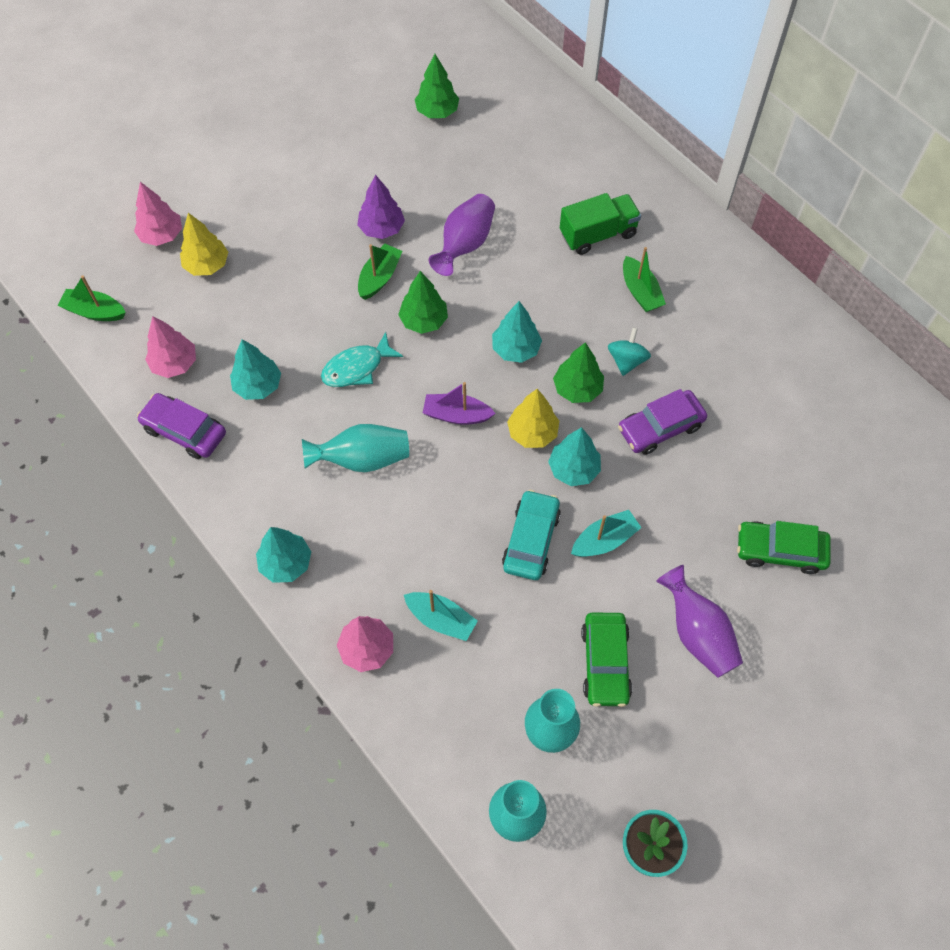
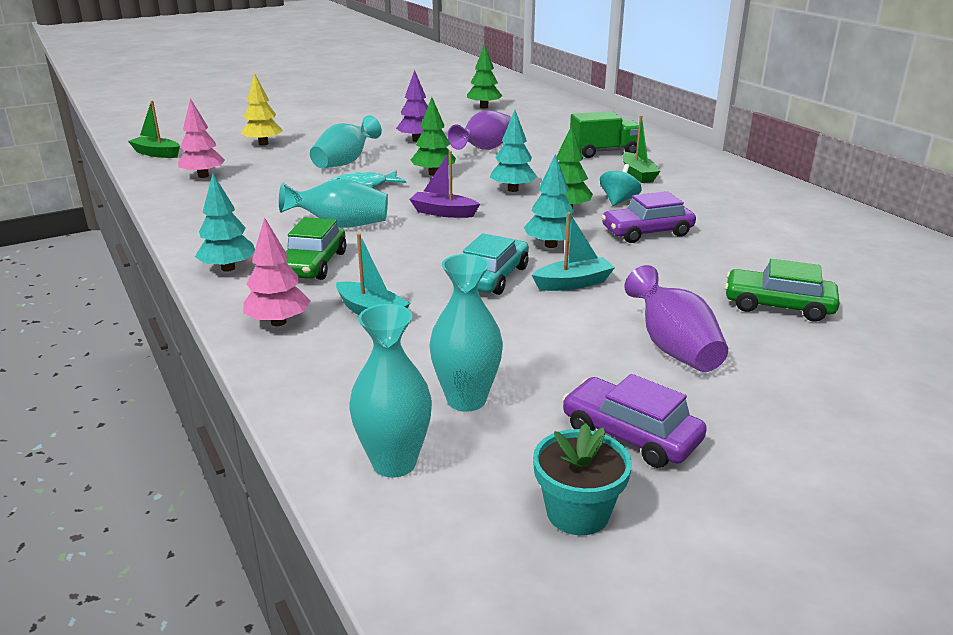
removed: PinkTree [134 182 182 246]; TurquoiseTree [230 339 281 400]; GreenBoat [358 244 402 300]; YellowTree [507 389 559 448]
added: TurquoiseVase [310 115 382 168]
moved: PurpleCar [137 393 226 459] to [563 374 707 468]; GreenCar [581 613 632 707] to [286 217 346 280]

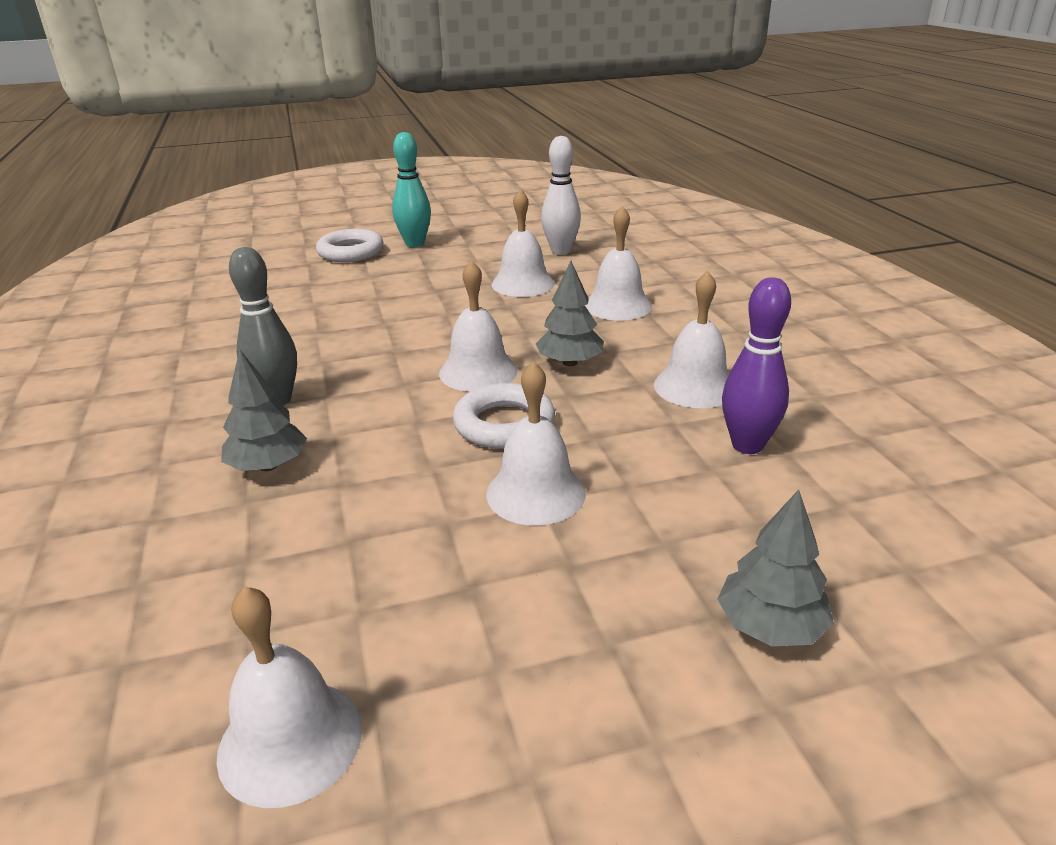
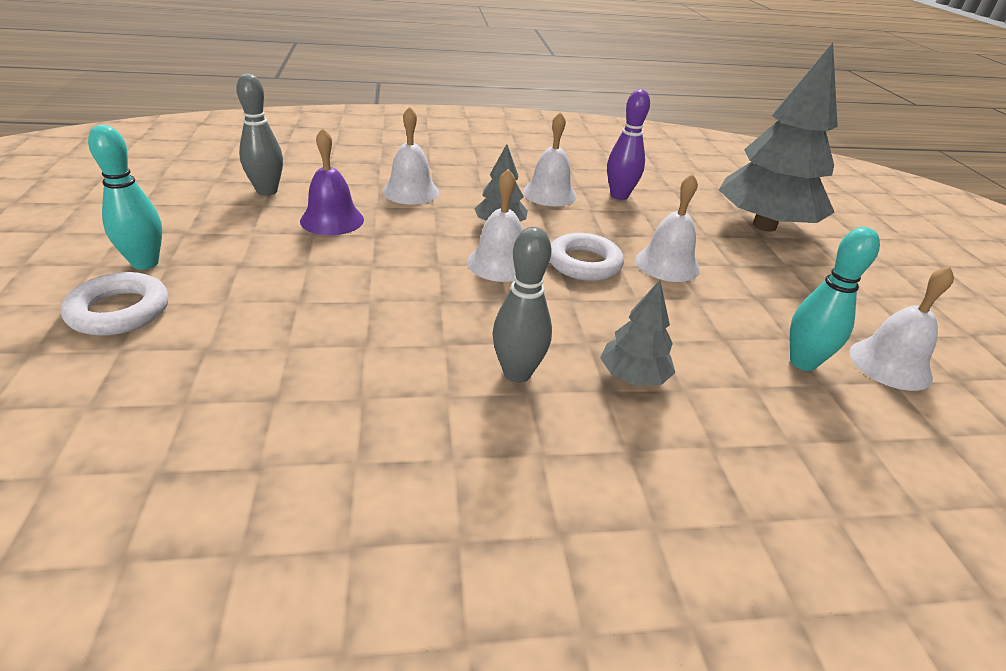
added: TurquoiseBowlingPin [790 227 880 371]
recoloured: WhiteBell [492 189 555 297] to PurpleBell [300 128 364 235]; WhiteBowlingPin [541 136 581 255] to GreyBowlingPin [236 74 283 196]
resized: GreyTree [717 489 834 646] = [719 43 838 232] x2.17

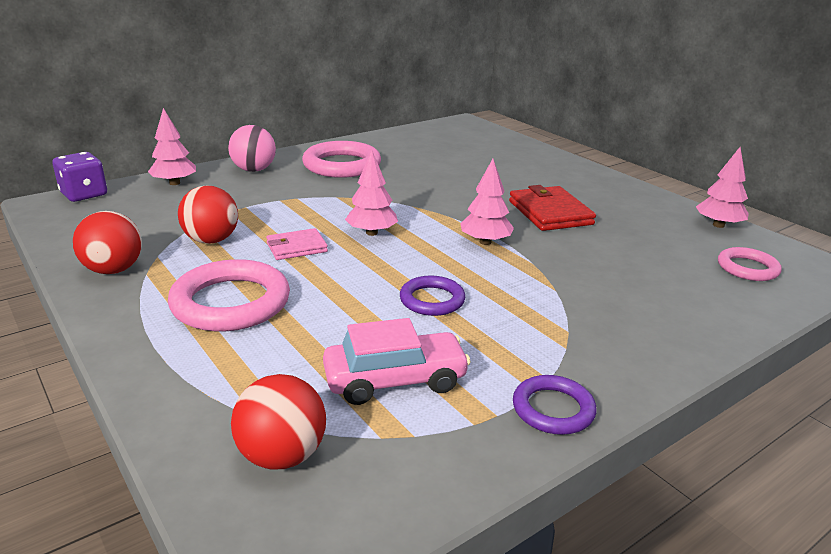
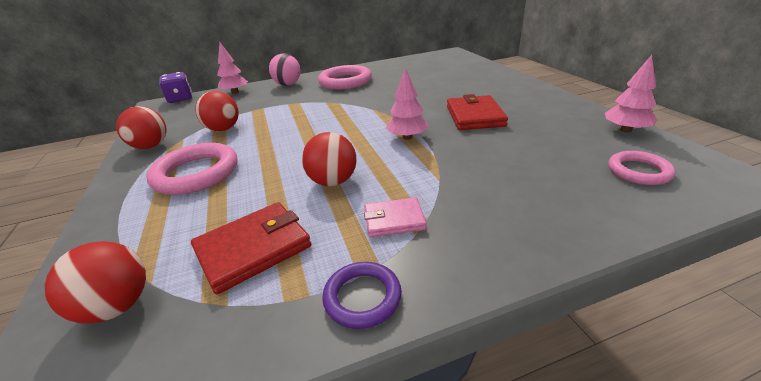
removed: PinkTree [345 150 398 236]
moved: PinkWallet [266 228 328 260] to [364 197 426 237]
replaced: PinkCar [323 318 471 405] to RedWallet [191 202 311 294]; PurpleRing [400 276 465 316] to RedBall [302 132 357 186]

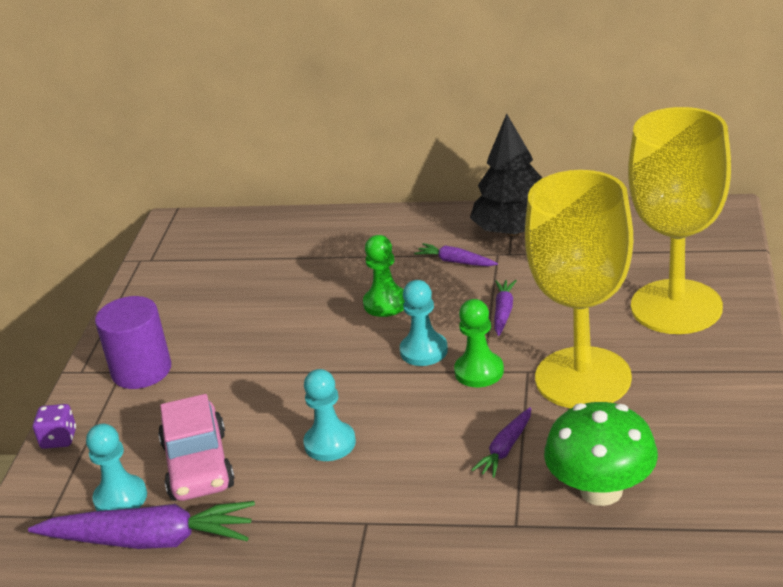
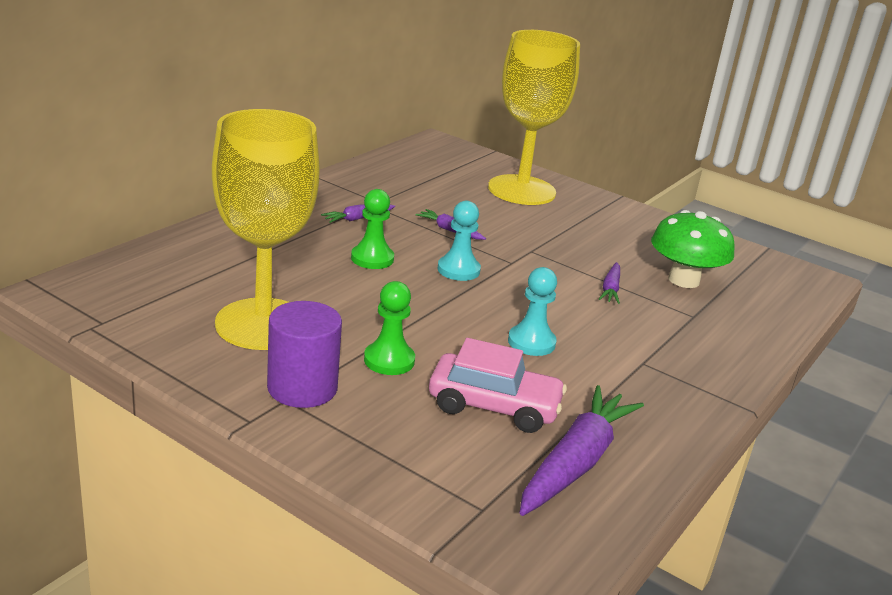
removed: PurpleDice [33 404 76 449]; TurquoisePawn [86 424 147 511]; BlackTree [470 114 542 236]
moved: GreenPawn [454 299 504 387] to [364 281 415 375]; YellowGoblet [525 170 633 408] to [212 109 320 350]
turned: PurpleCarrot [471 407 531 478] = [599 262 620 304] 45 degrees clockwise

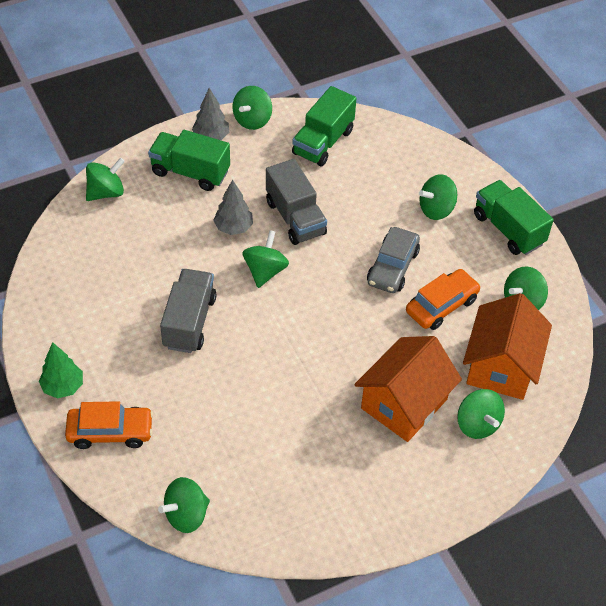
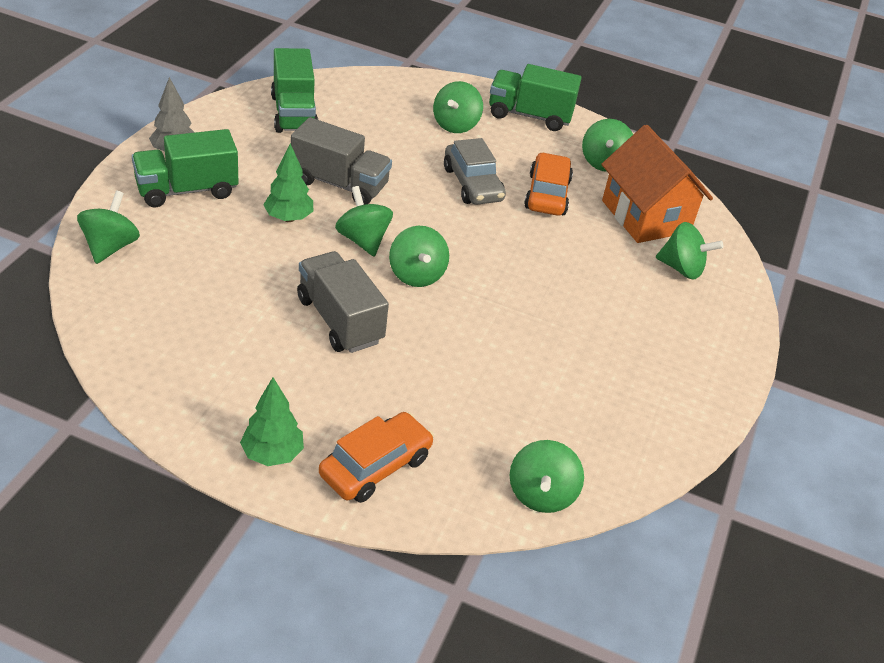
removed: OrangeHouse [354 336 462 442]
moved: GreenSpinningTop [233 86 272 130] to [389 226 449 287]
recoloured: GreyTree [213 180 253 235] to GreenTree [263 144 313 222]

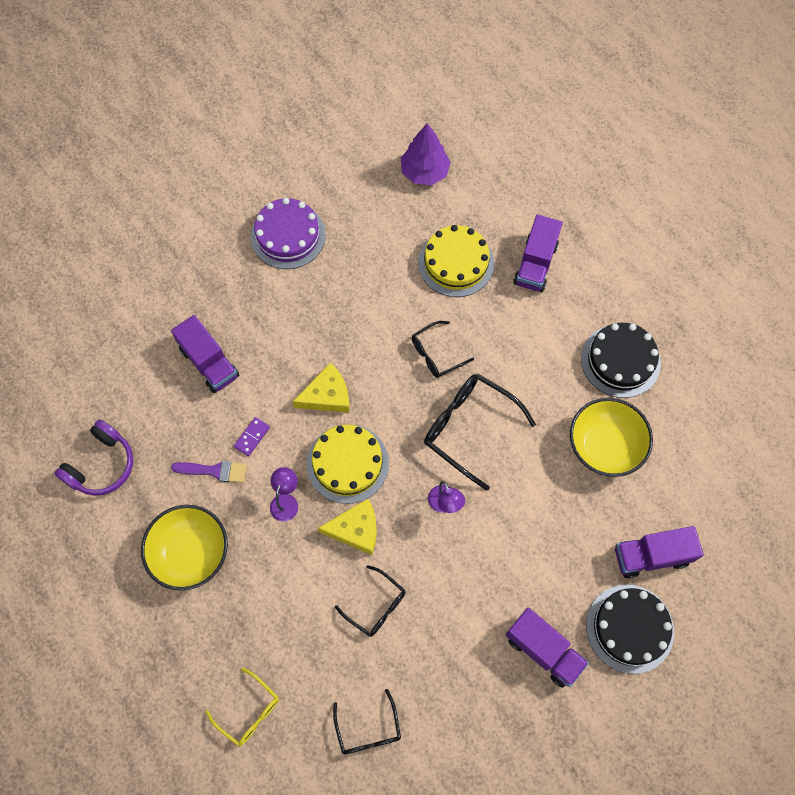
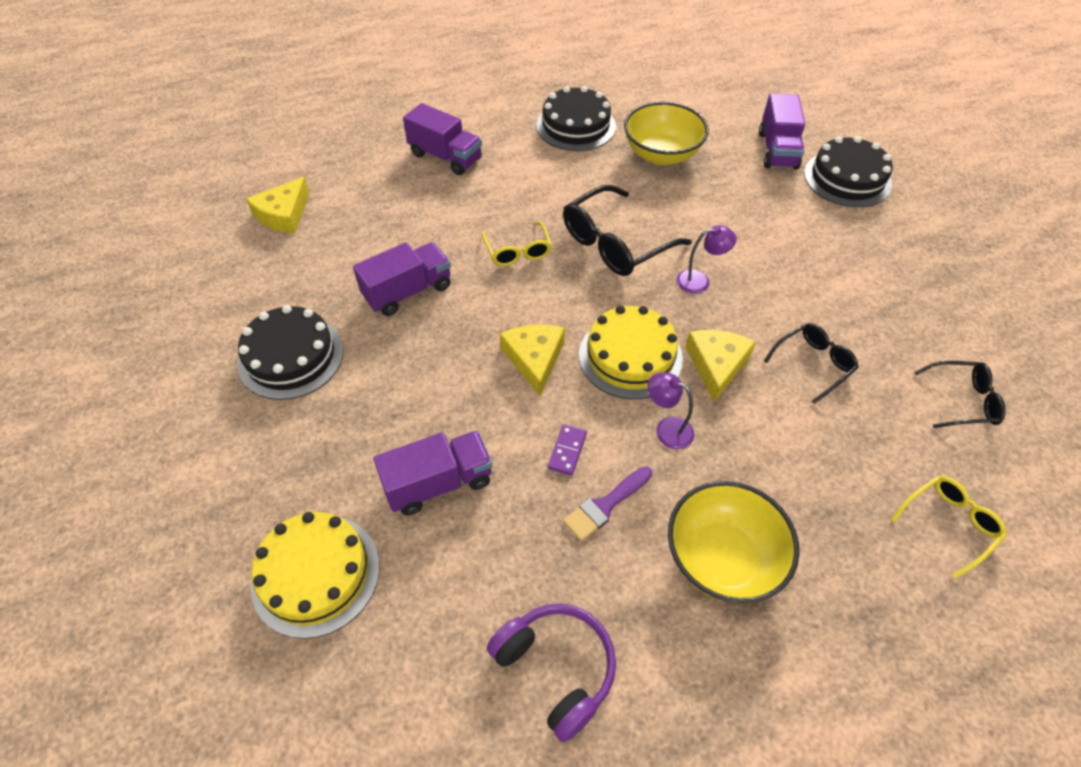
moved: YellowCake [418 225 494 297] to [250 512 380 639]; PurpleTruck [506 608 589 688] to [353 242 451 316]
replaced: PurpleTree [401 123 451 185] to YellowCheese [246 177 310 233]
recoloured: PurpleCake [250 198 326 269] to BlackCake [237 305 344 400]; BlackGlasses [412 321 474 378] to YellowGlasses [482 221 552 266]
turned: PurpleBrush [171 461 247 483] = [563 466 652 541] 150 degrees counterclockwise; PurpleDomino [234 417 270 456] = [548 424 587 475] 60 degrees clockwise

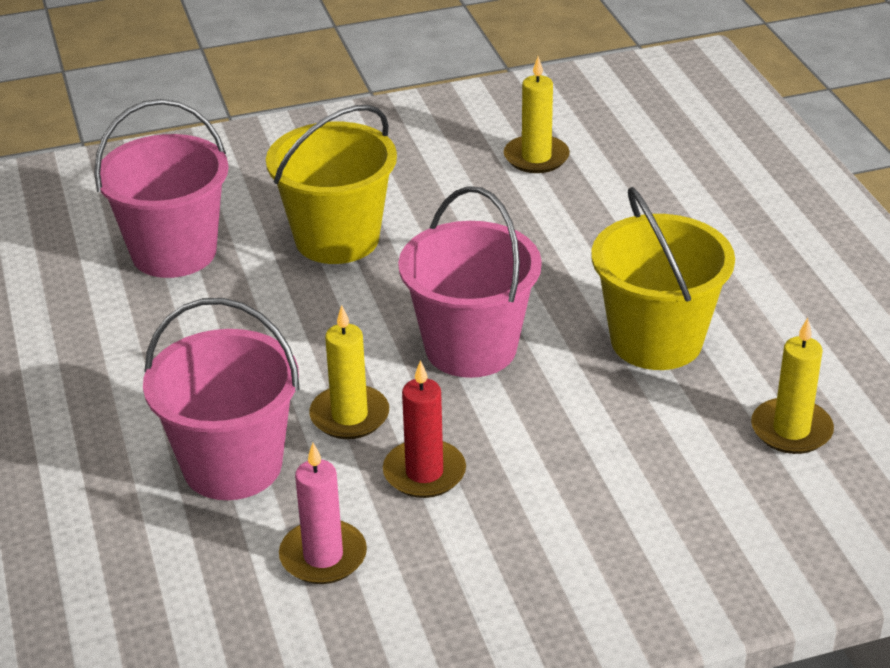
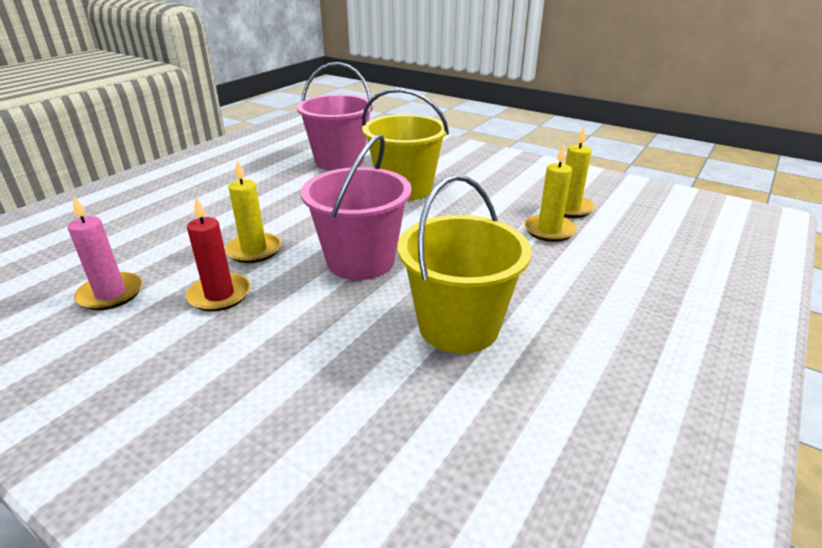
removed: PinkBucket [143 298 300 500]
moved: YellowCandle [751 318 834 454] to [524 144 577 242]

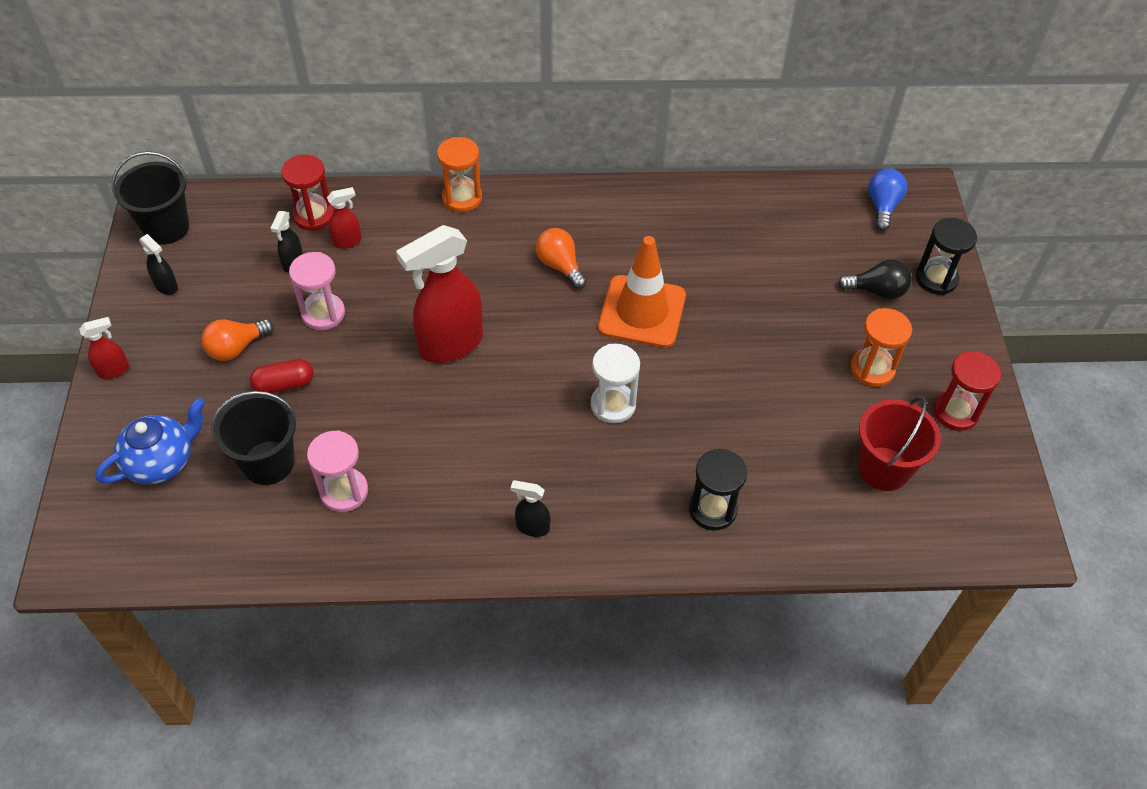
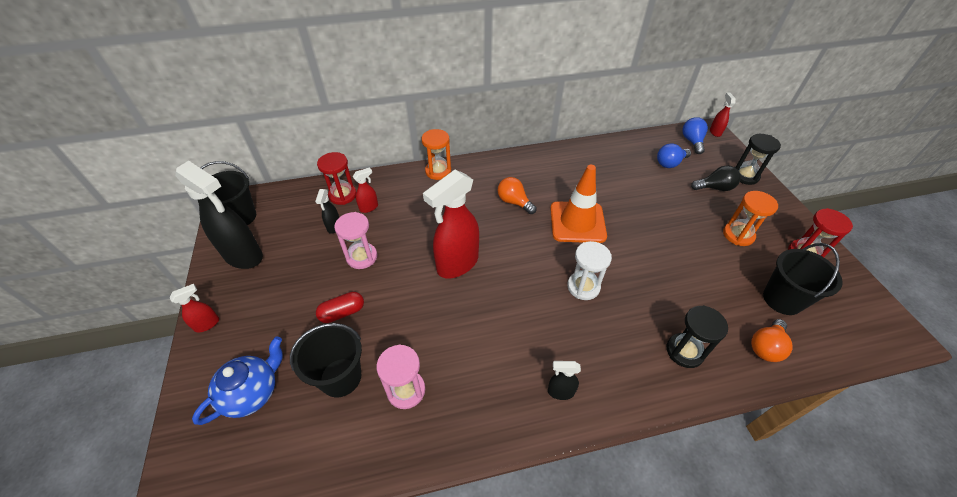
added: BlueLightBulb [657 143 691 168]; RedSprayBottle [710 93 736 137]
moved: OrangeLightBulb [202 319 274 361] to [751 319 793 362]
recoloured: RedBucket [858 397 941 491] to BlackBucket [763 243 843 315]
resized: BlackSprayBottle [139 234 178 295] = [175 161 263 269] x2.22

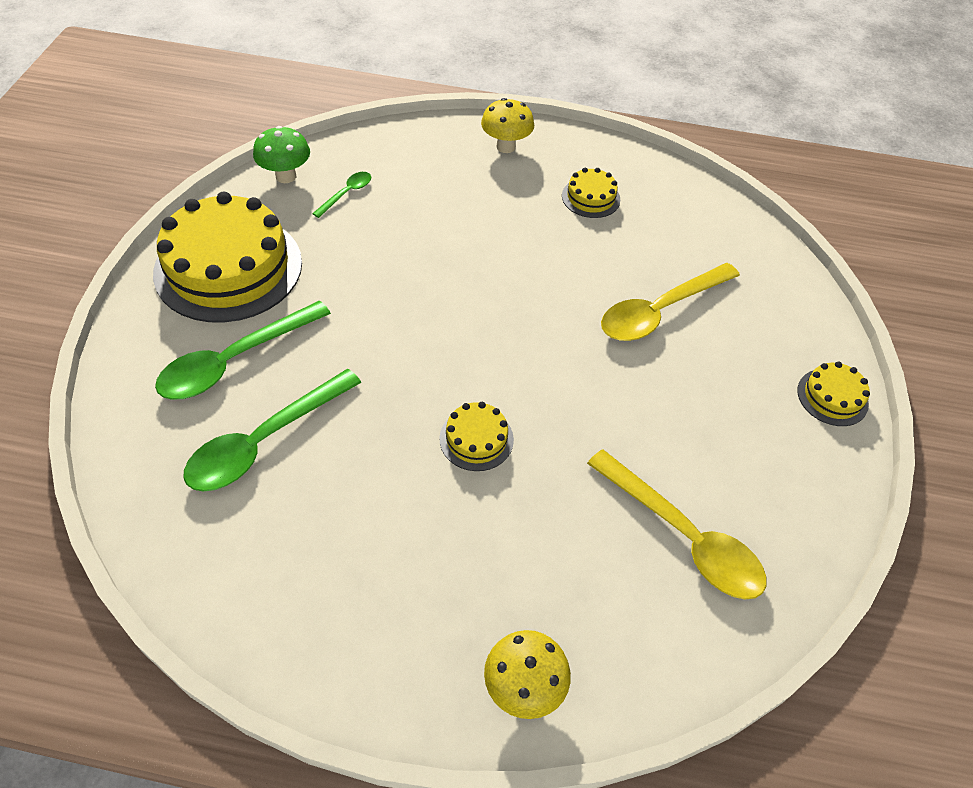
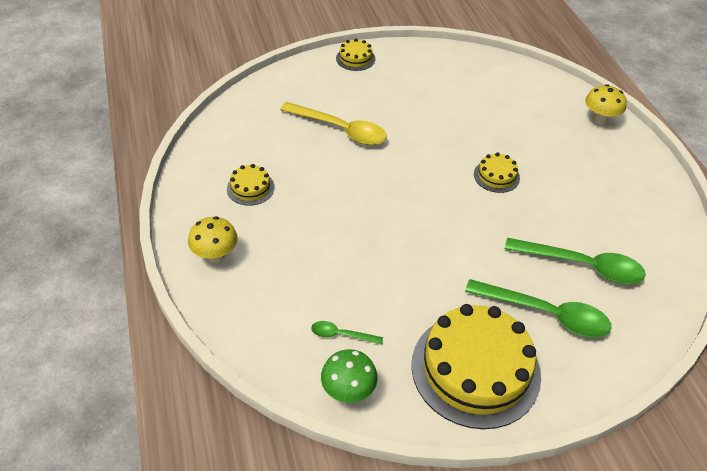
removed: YellowSpoon [587 449 766 600]

